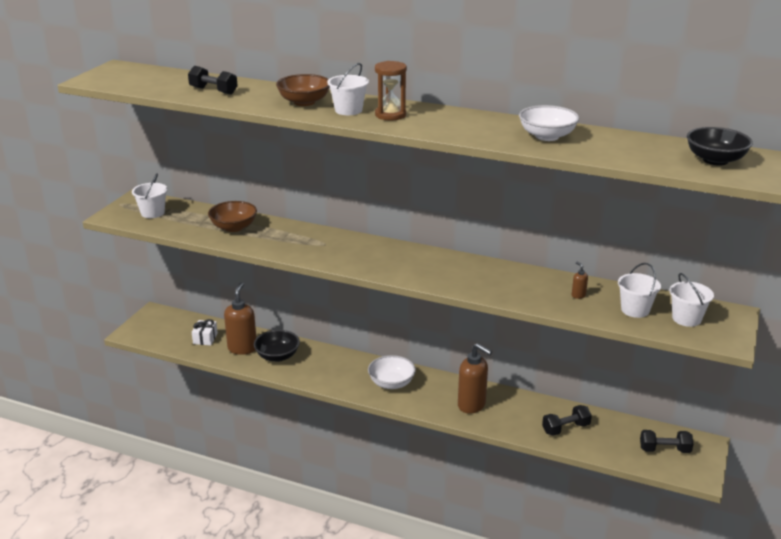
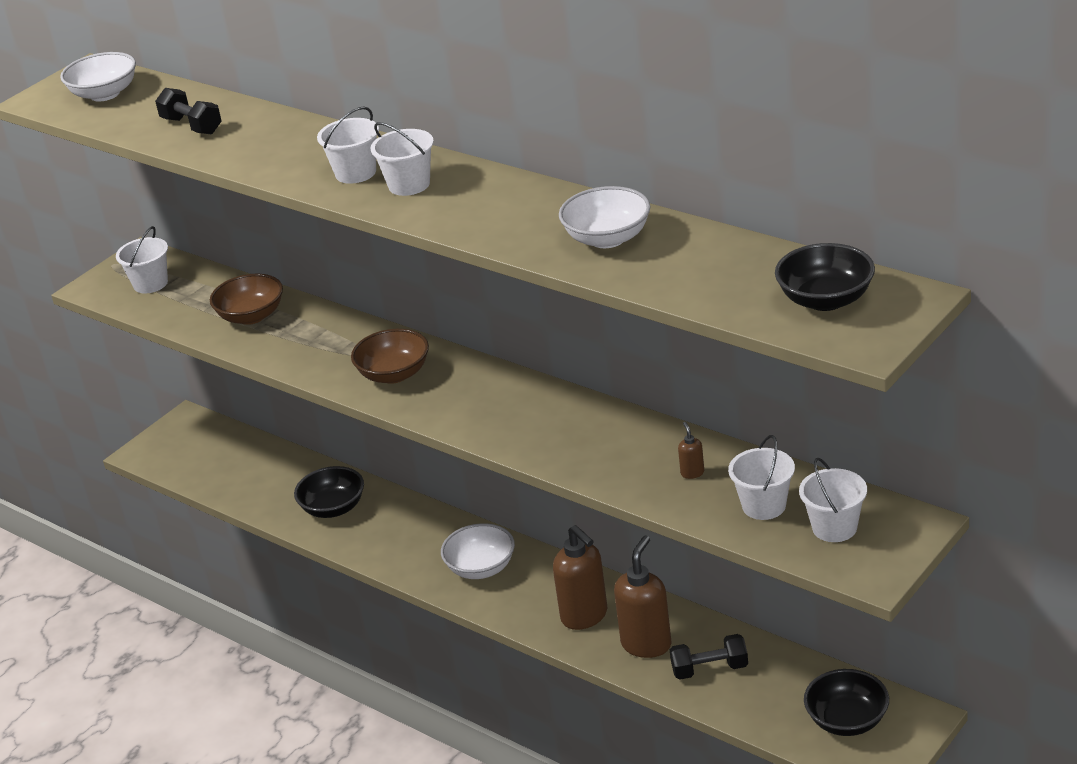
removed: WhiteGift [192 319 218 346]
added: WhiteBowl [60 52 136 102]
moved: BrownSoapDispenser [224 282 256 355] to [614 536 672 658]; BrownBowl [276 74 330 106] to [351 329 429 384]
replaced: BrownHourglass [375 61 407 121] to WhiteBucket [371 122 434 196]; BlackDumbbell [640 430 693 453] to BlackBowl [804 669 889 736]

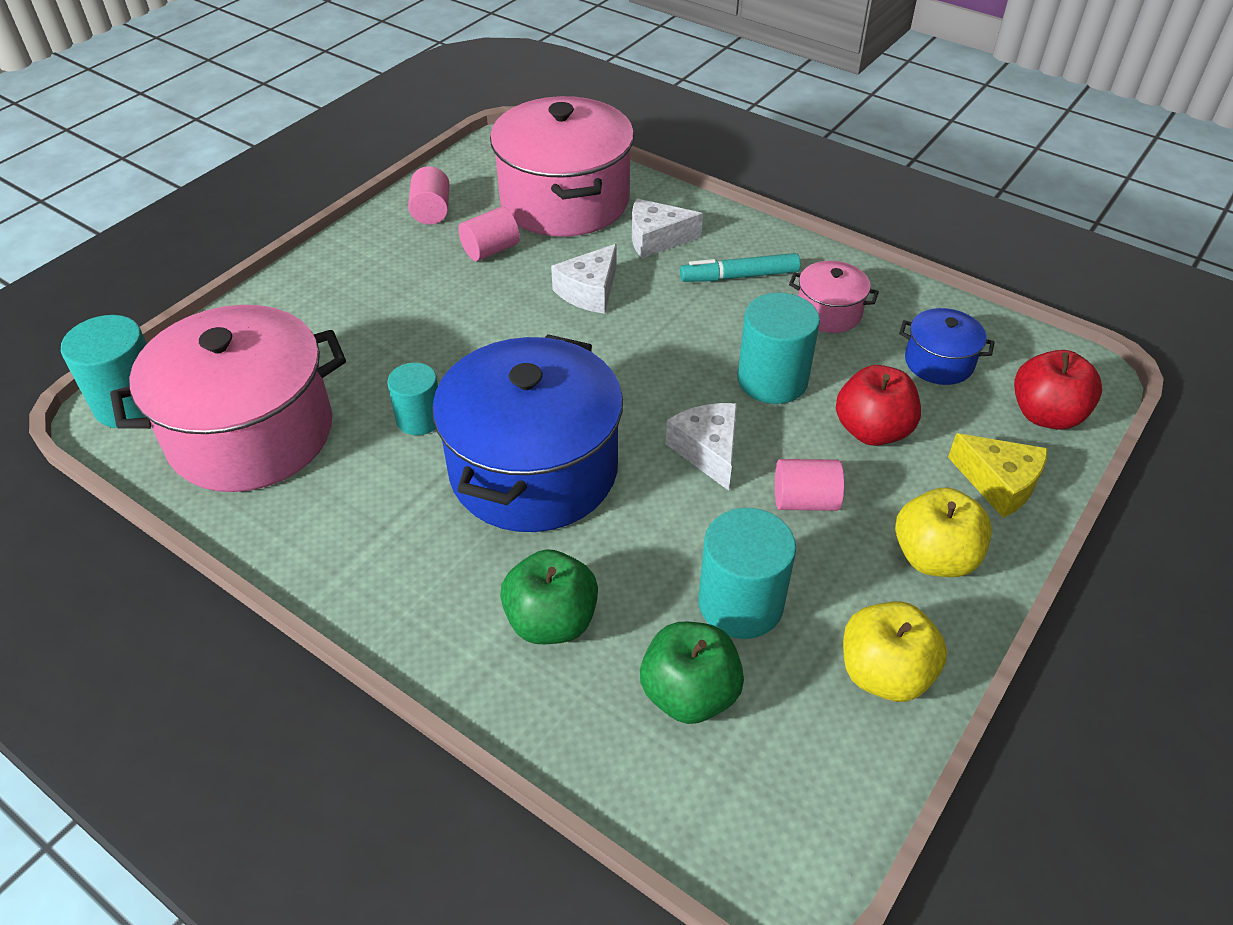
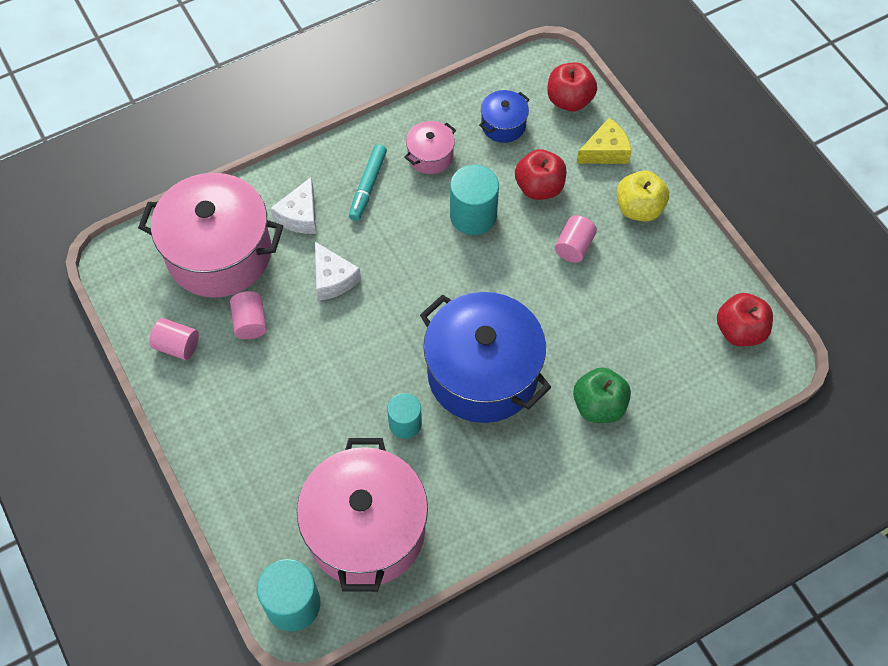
removed: GreenApple [640 622 744 724]; WhiteCheese [666 403 737 491]; TurquoiseCylinder [698 508 796 639]; YellowApple [843 601 947 702]
added: RedApple [717 293 773 346]

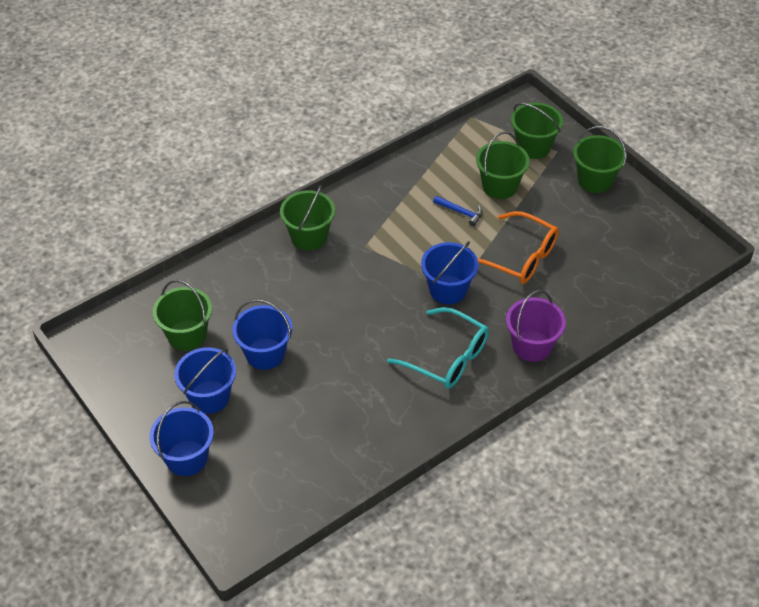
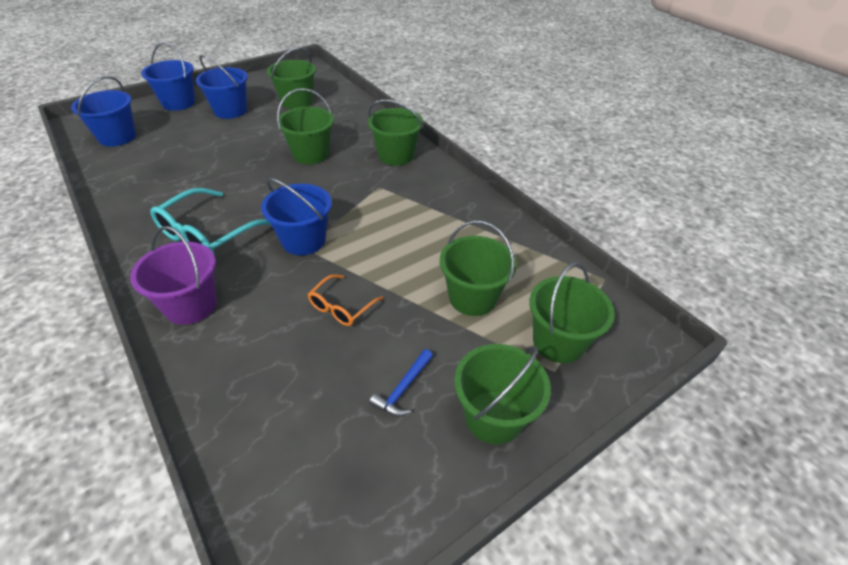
added: GreenBucket [277 88 334 164]
moved: BlueBucket [232 299 292 370] to [71 76 136 147]; BlueHammer [433 196 483 226] to [369 349 433 416]
resized: OrangeGlasses [477 211 559 284] = [308 274 383 326] x0.56

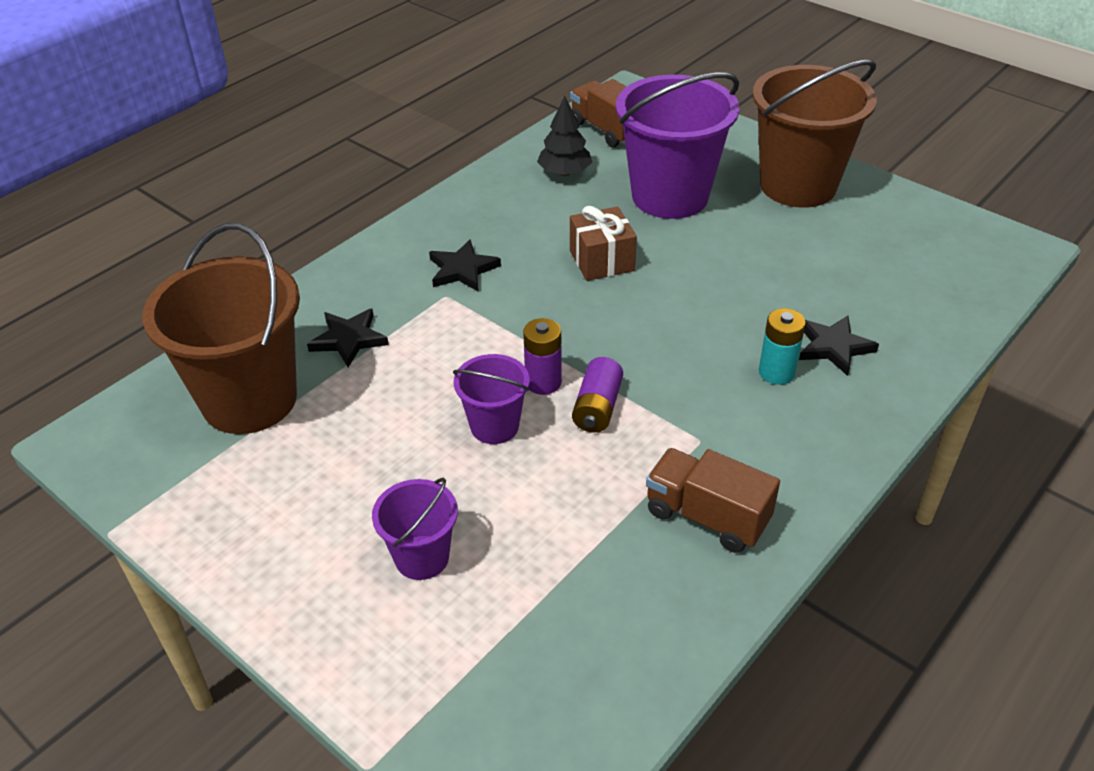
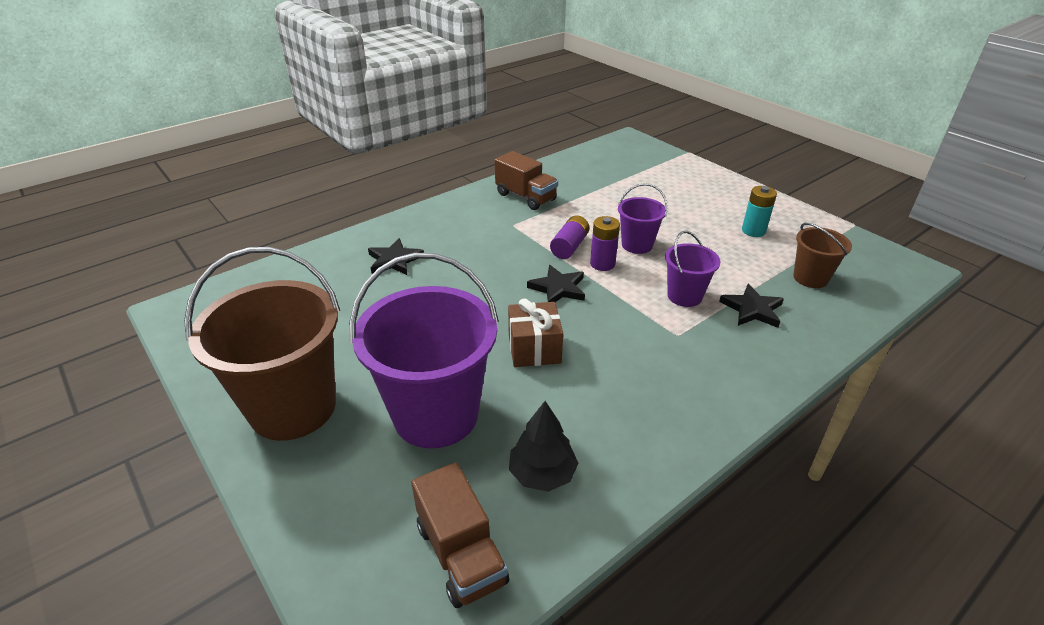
moved: PurpleBucket [372 478 458 580] to [665 231 720 307]; BlackStar [429 239 501 291] to [527 265 585 302]; TurquoiseBattery [759 308 806 385] to [742 186 777 237]
resized: BrownBucket [142 223 300 434] = [793 223 852 288] x0.50

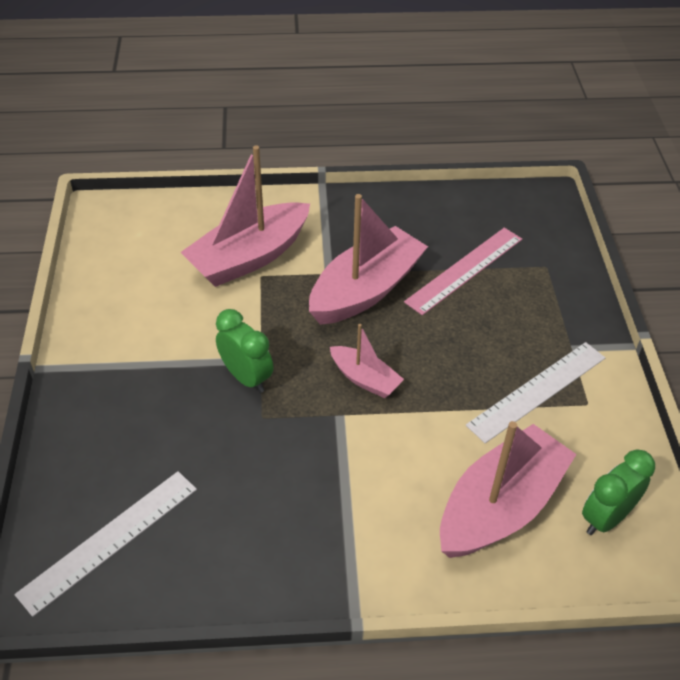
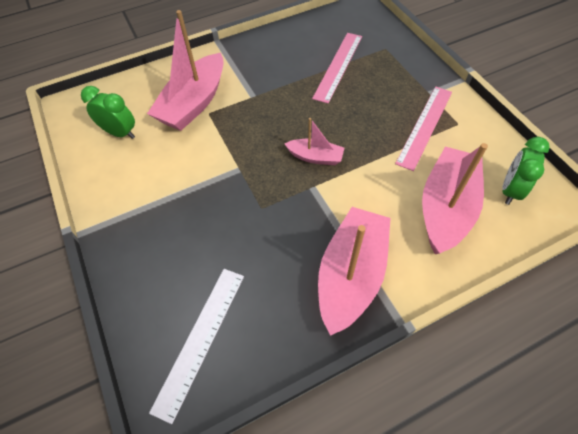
moved: GreenClock [216 309 273 393] to [81 86 135 139]; PinkBoat [309 194 428 325] to [318 207 391 336]
recoloured: WhiteRuler [466 342 605 443] to PinkRuler [395 87 452 171]

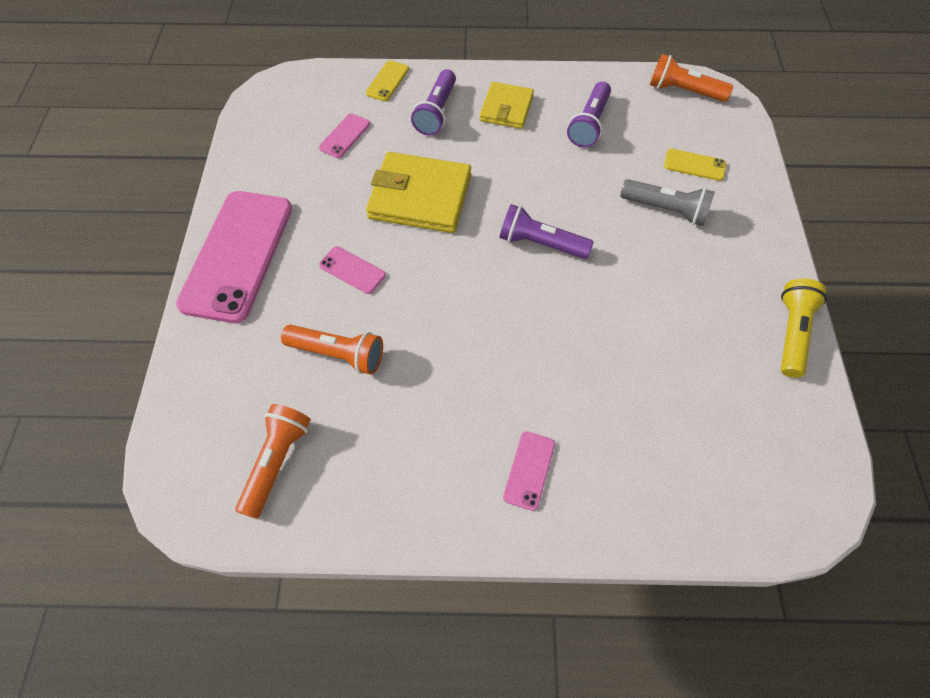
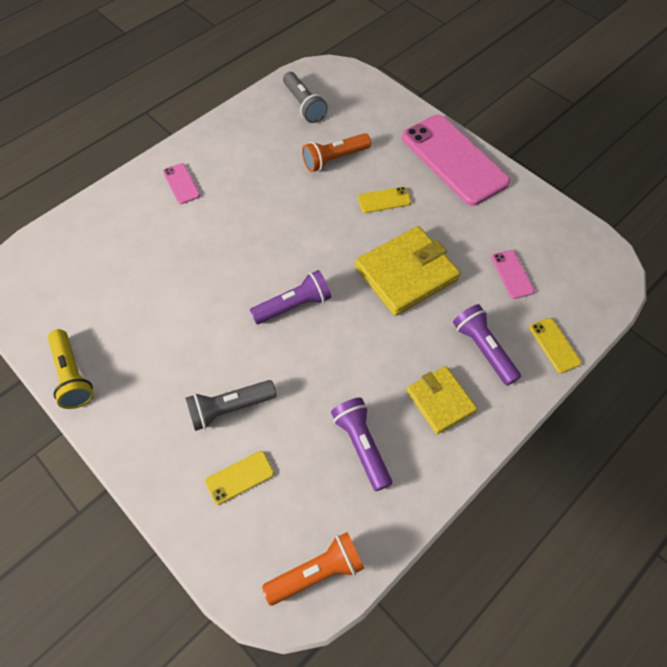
recoloured: OrangeFlashlight [235 404 311 519] to GreyFlashlight [283 72 328 123]; PinkPhone [319 246 386 294] to YellowPhone [358 187 411 213]

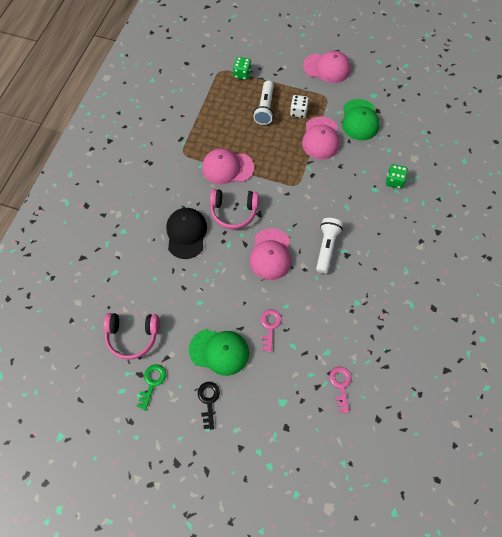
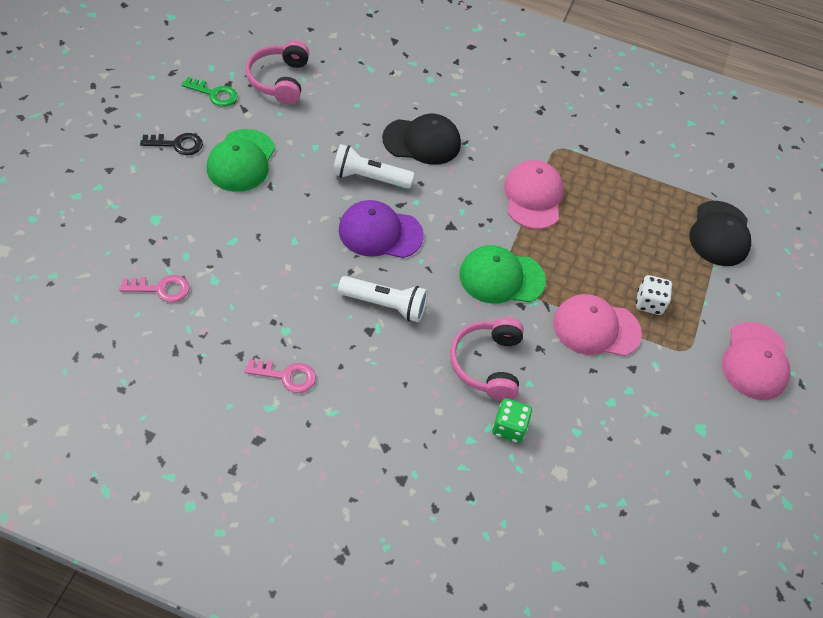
moved: PinkHeadphones [210 189 259 229] to [450 318 524 401]; WhiteFlashlight [253 81 274 125] to [332 144 414 189]; PinkKey [261 309 282 352] to [244 359 316 393]; GreenCap [342 99 380 140] to [459 245 546 304]
replaced: GreenDice [233 57 251 80] to BlackCap [689 201 751 266]
recoloured: PinkCap [250 228 291 280] to PurpleCap [339 200 424 258]

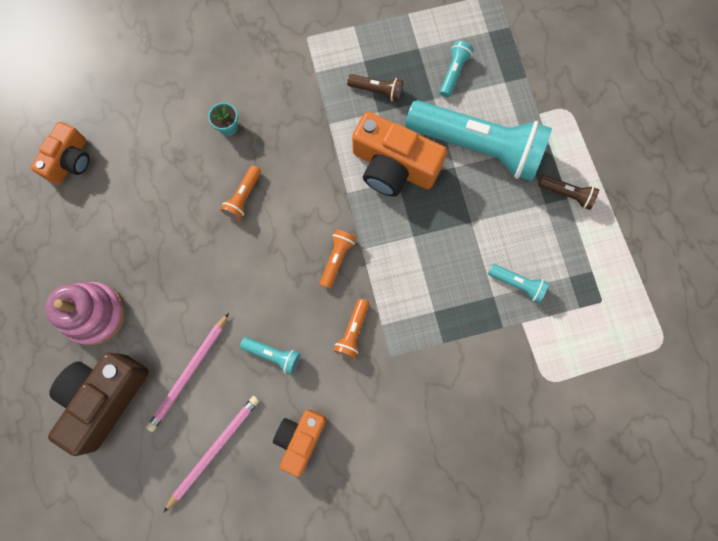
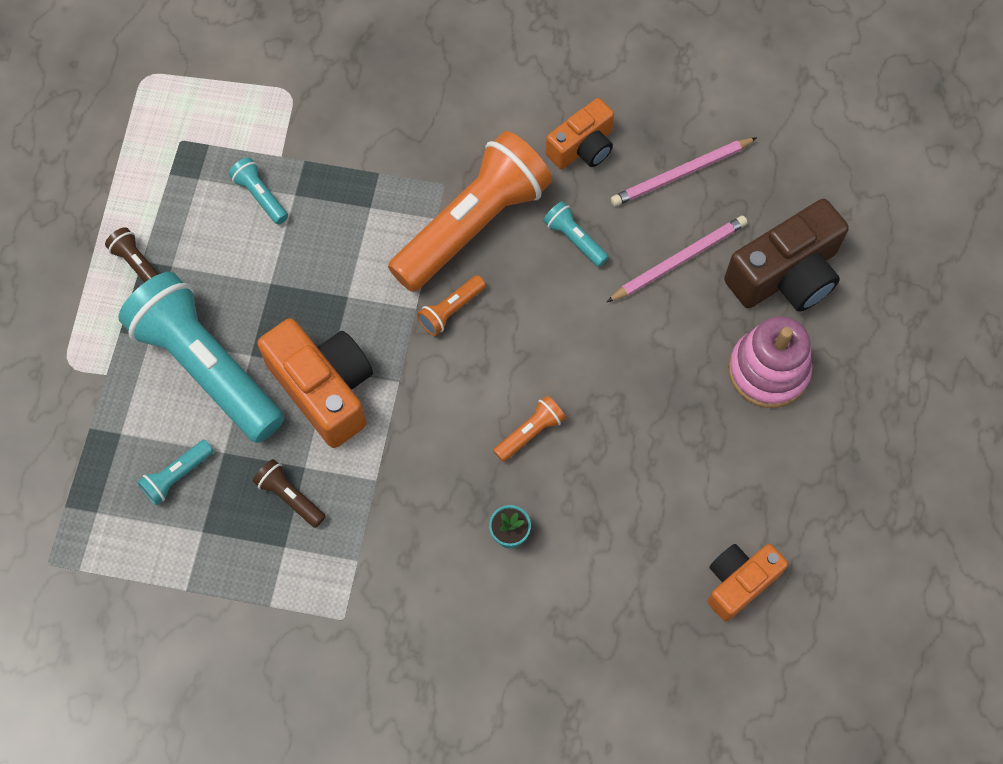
resized: OrangeFlashlight [334 299 369 359] = [388 131 552 292] x2.46

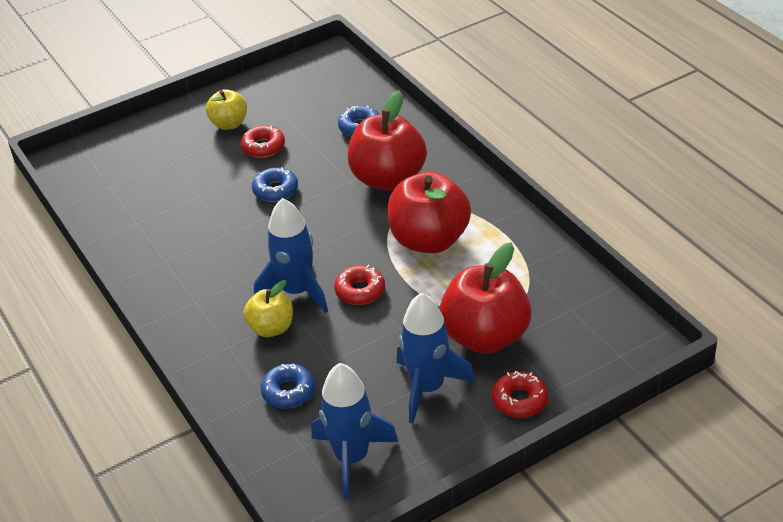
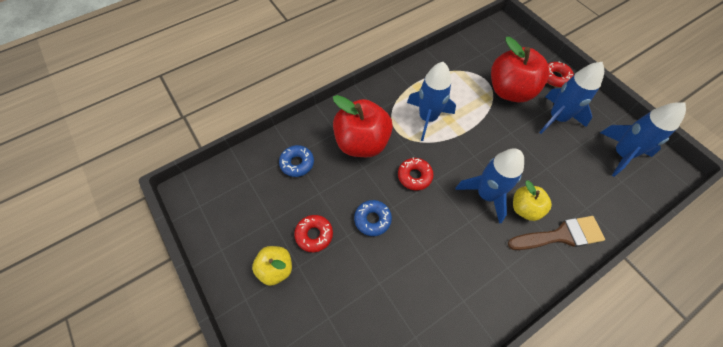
removed: BlueDonut [260 364 315 409]
added: BrownBrush [508 216 605 250]
moved: RedDonut [334 265 385 305] to [398 157 433 190]
replaced: RedApple [388 172 471 253] to BlueRocket [407 62 456 141]

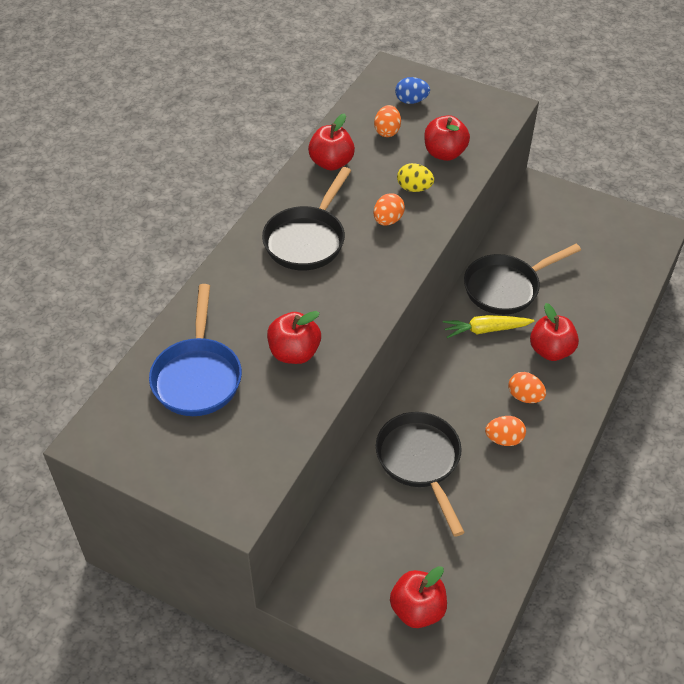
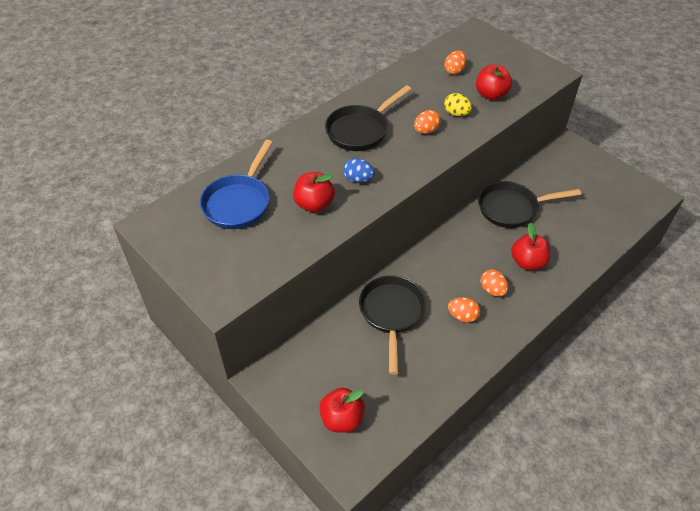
removed: RedApple [308 113 355 171]; YellowCarrot [443 315 534 338]
moved: BlueEgg [395 77 430 104] to [343 158 375 183]

